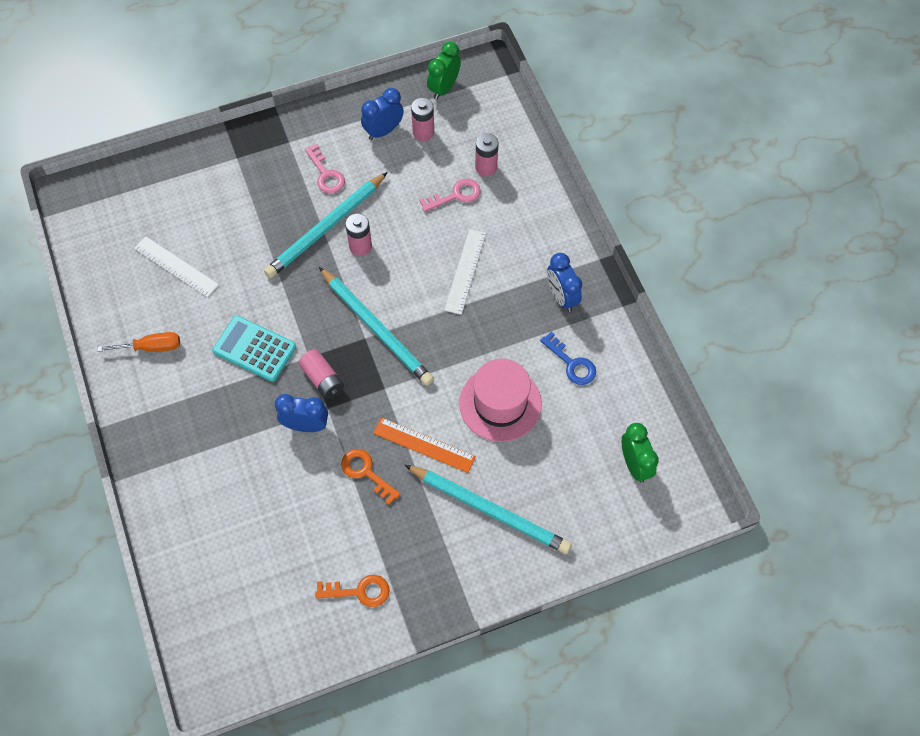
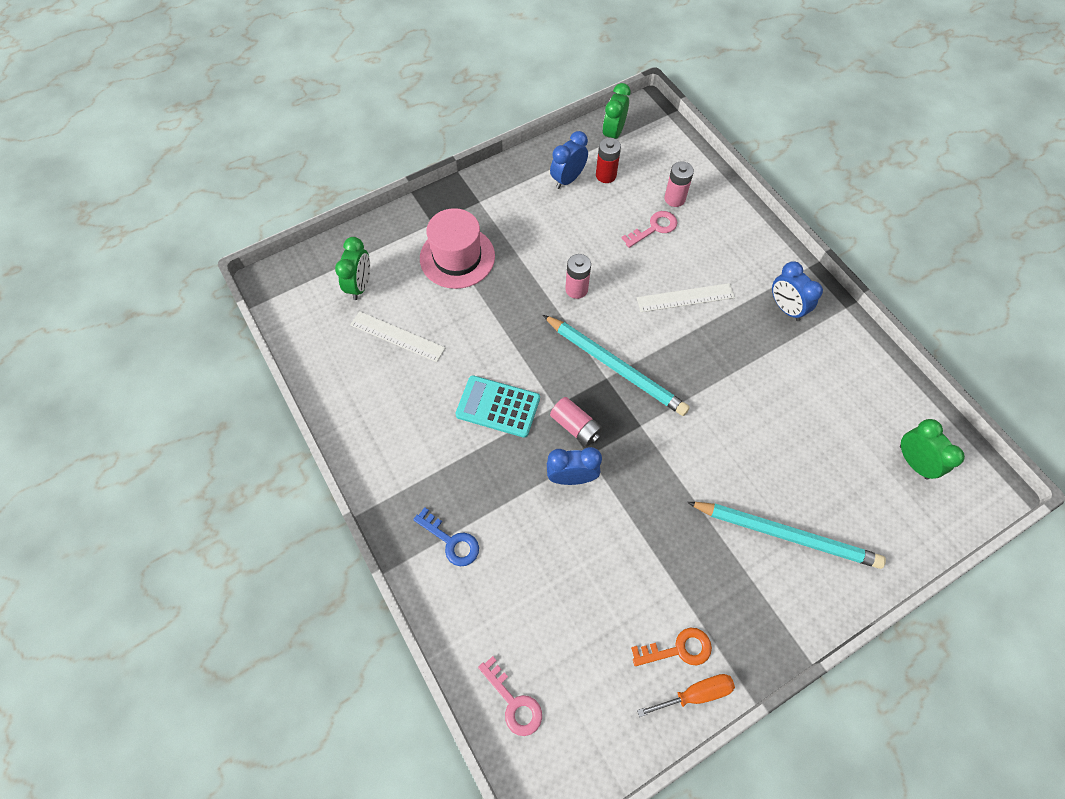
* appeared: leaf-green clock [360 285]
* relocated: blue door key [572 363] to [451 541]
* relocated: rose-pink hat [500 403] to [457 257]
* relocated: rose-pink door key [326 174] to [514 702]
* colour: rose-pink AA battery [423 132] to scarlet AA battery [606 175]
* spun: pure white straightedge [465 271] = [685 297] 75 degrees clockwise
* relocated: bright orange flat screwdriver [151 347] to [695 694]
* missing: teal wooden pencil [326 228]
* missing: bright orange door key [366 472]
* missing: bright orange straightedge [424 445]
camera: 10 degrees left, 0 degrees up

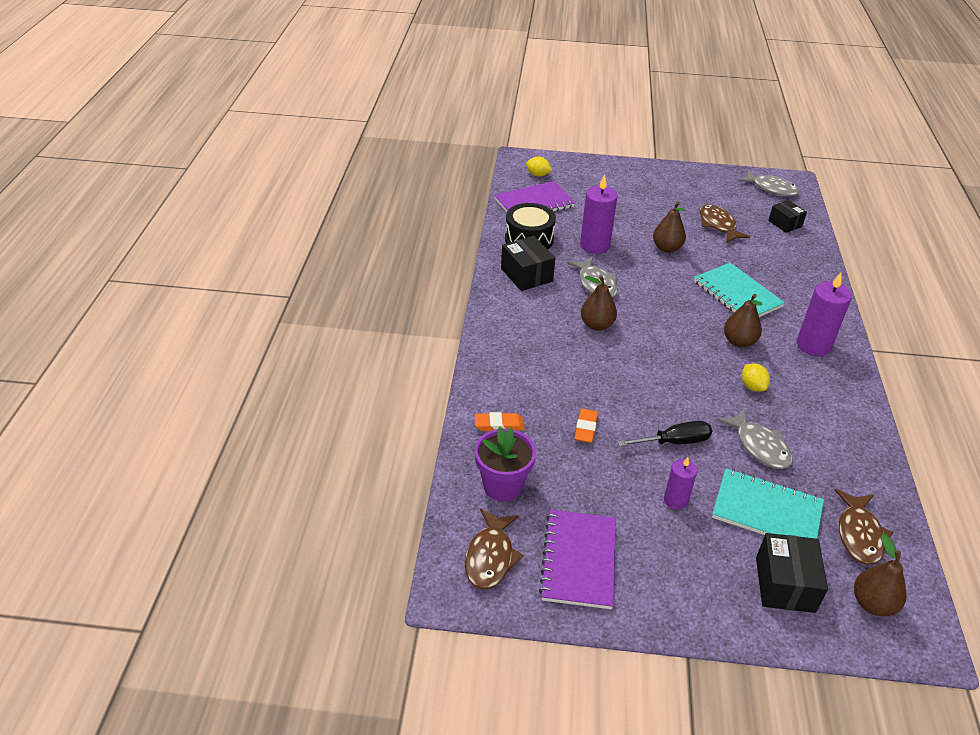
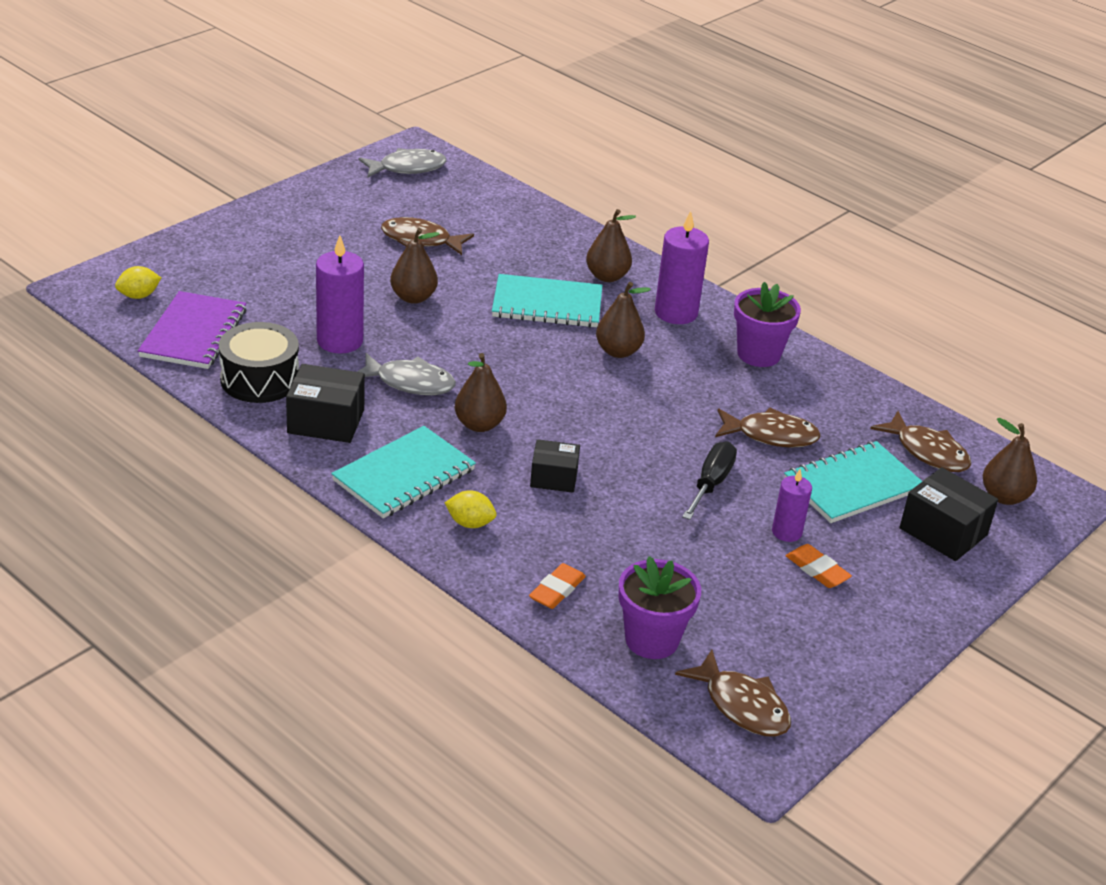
* appeared: teal notebook [404 475]
* relocated: yellow toy lemon [752 386] to [470 523]
* relocated: black package [785 223] to [554 478]
* appeared: brown toy pear [607 276]
* colour: grey fish figure [759 446] to brown fish figure [771 435]
* appeared: violet flower pot [758 354]
* relocated: bright orange pencil eraser [586 428] to [817 570]
* missing: violet notebook [578 560]
camera: 55 degrees left, 5 degrees down

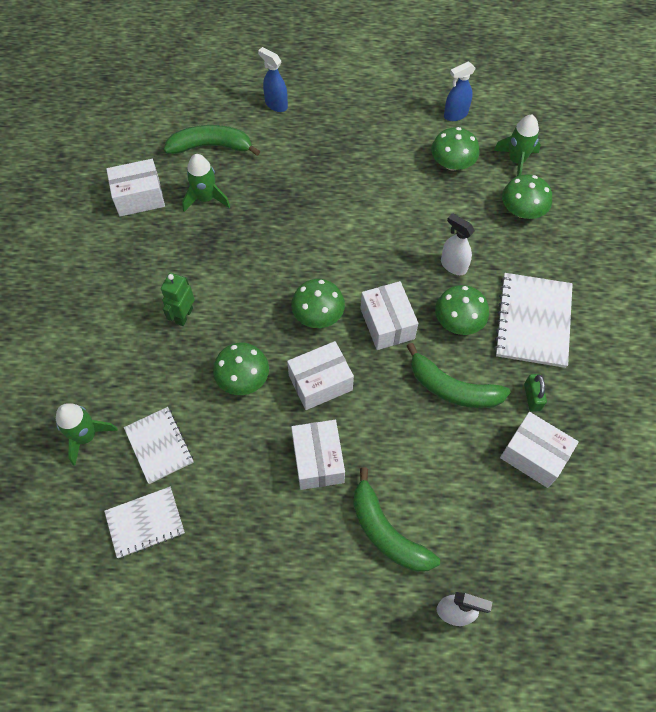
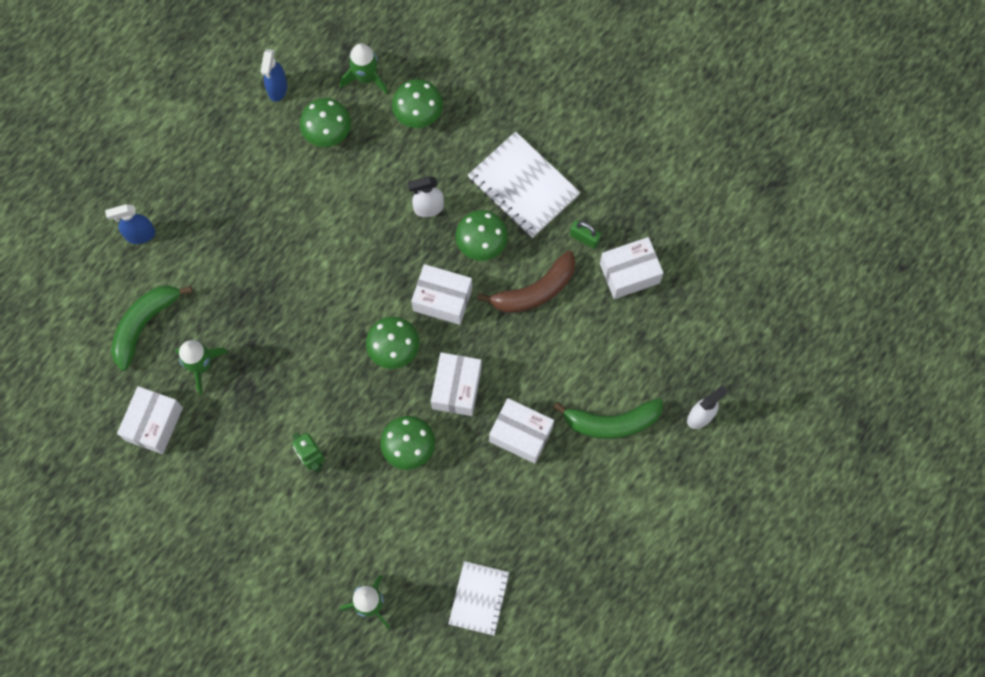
* colour: leaf-green toy banana [452 388] to brown toy banana [535 291]
* missing: pure white notebook [159 445]
camera: 55 degrees left, 10 degrees up

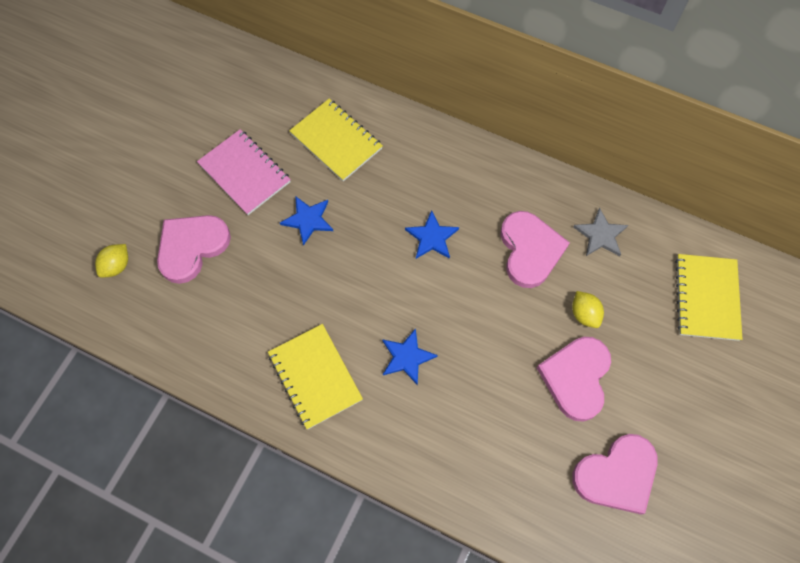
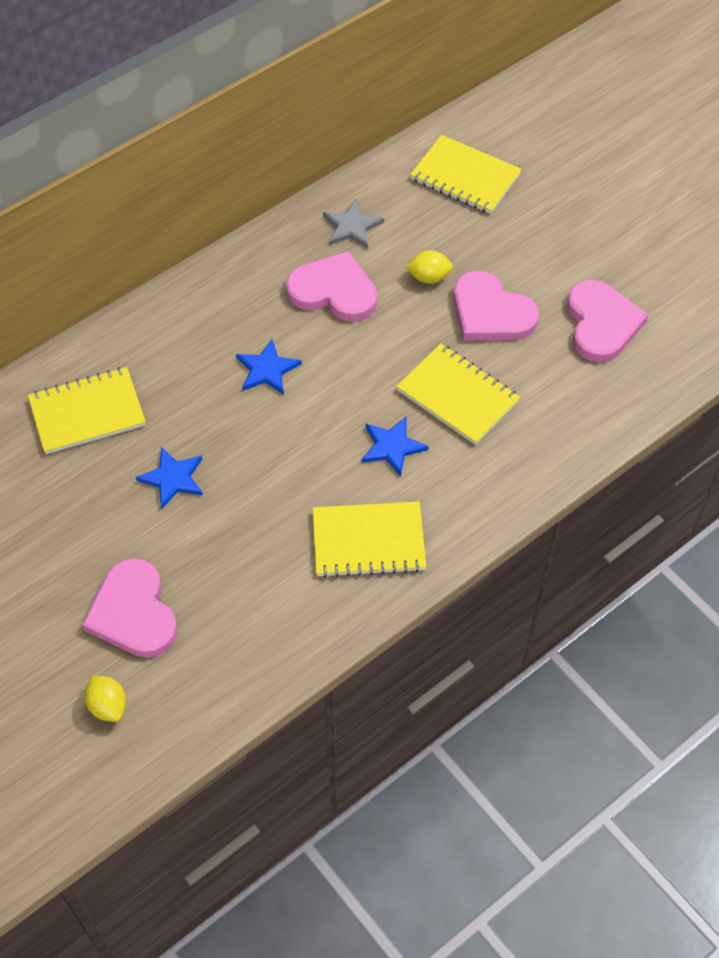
* appeared: yellow notebook [457 396]
* missing: rose-pink notebook [244 173]
camera: 65 degrees left, 10 degrees down

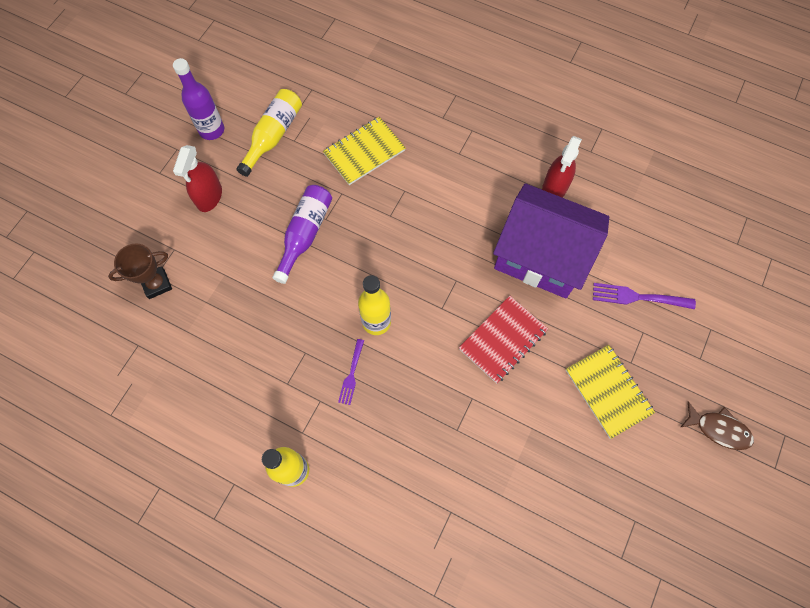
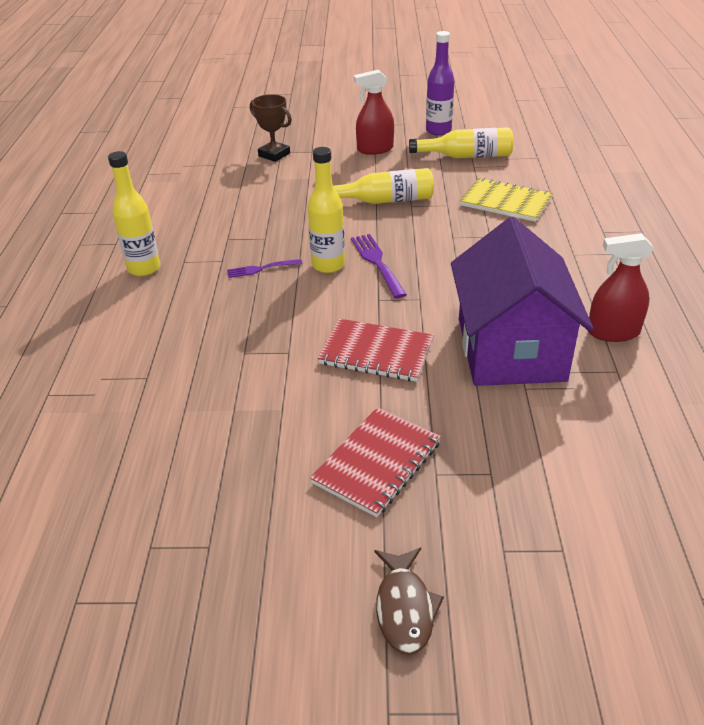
* colour: yellow notebook [608 391] to scarlet notebook [377 463]
* colour: violet flask [305 234] to yellow flask [384 201]
* relocated: violet dinner fork [638 297] to [377 263]
camera: 65 degrees right, 30 degrees down

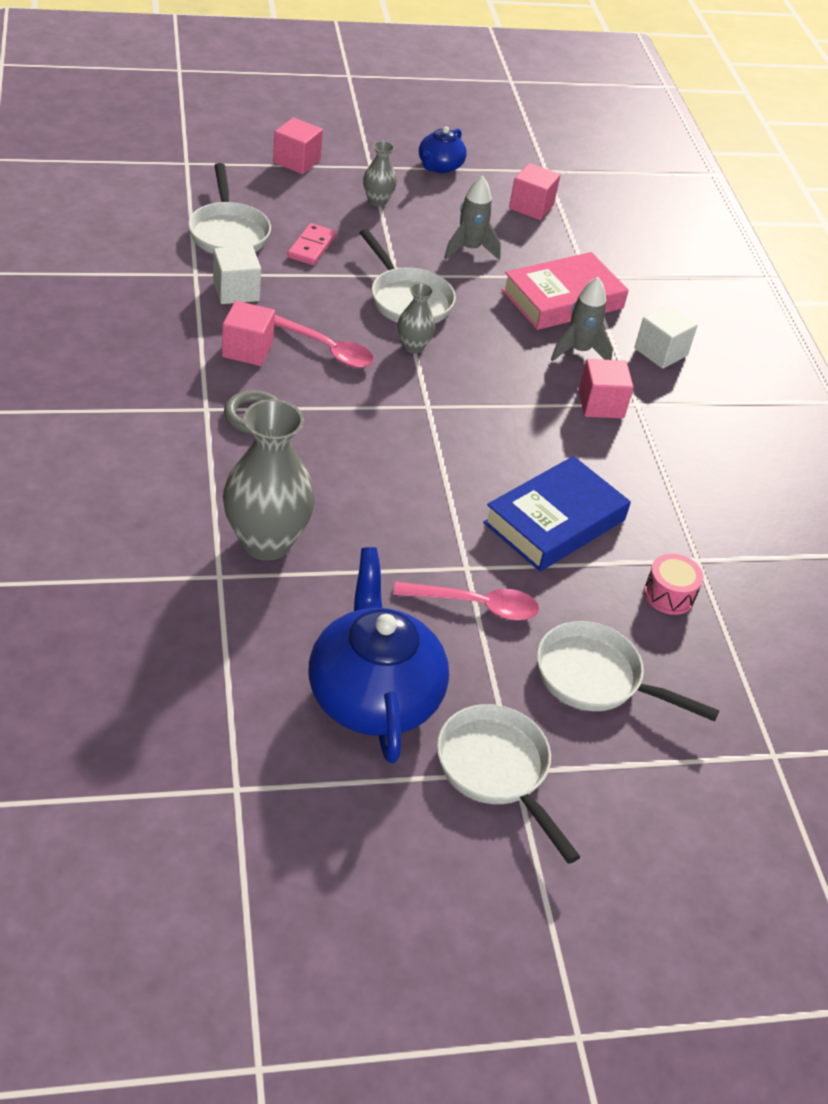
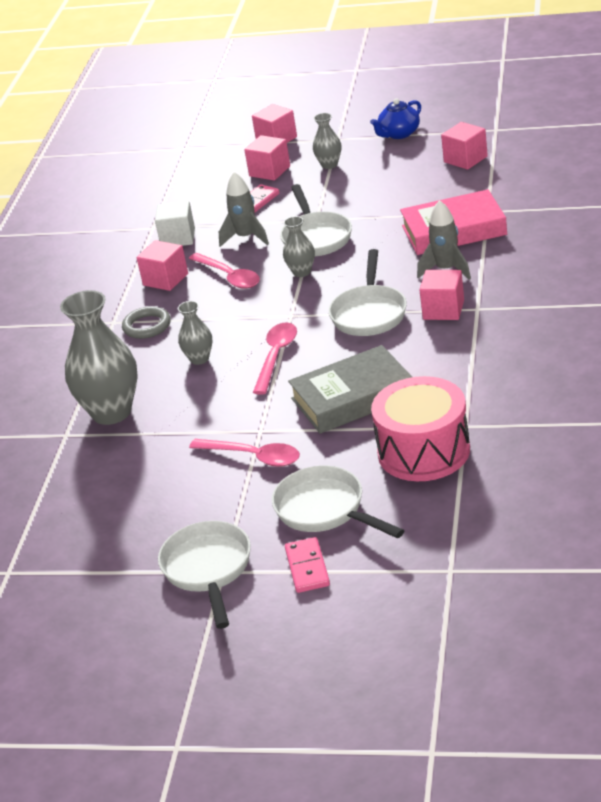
* appeared: grey tall vase [199 359]
* relocated: grey toy rocket [469 249] to [246 238]
* appeared: rose-pink cube [269 171]
* appeared: rose-pink tablespoon [276 356]
* appeared: rose-pink domino tile [307 567]
* colour: blue hardback [554 521] to grey hardback [353 397]
* relocated: pure white skillet [228 232] to [369 313]
* size: rose-pink toy drum [669 595] = [423 451] x2.05
* missing: blue tea pot [373 695]
* missing: pure white cube [660 352]
camera: 30 degrees right, 10 degrees down

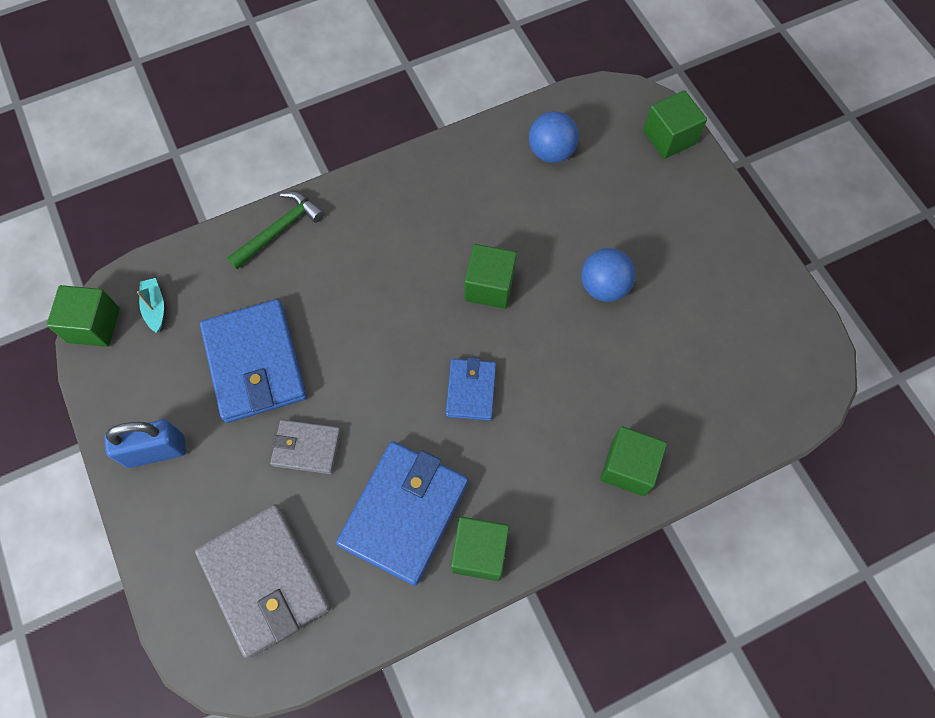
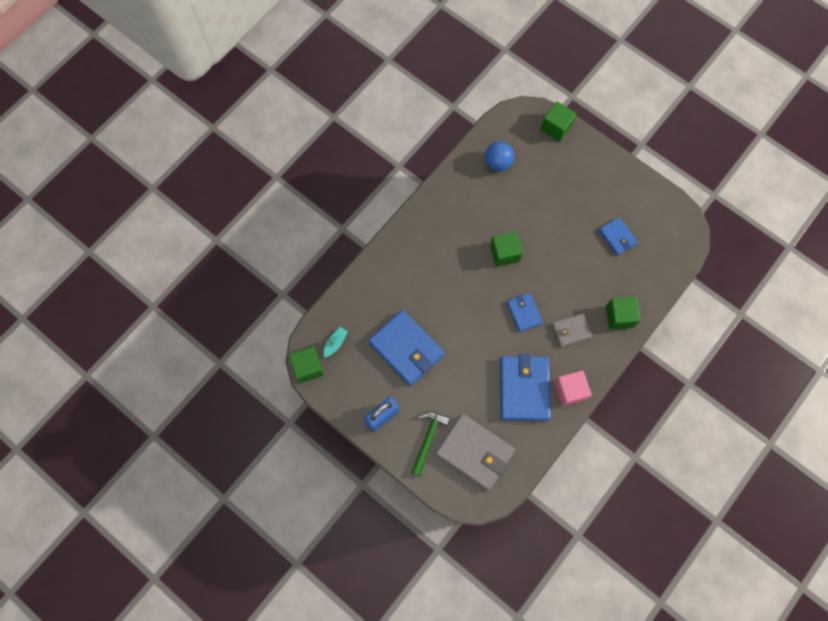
* spun: teal sailboat [155 308] = [335 343] 75 degrees clockwise
* relocated: leaf-green claw hammer [279 230] to [428 439]
* relocated: grey card wallet [306 448] to [571 331]
* colour: leaf-green cube [479 552] to rose-pink cube [569 390]
* appeared: blue card wallet [617 237]
* missing: blue sphere [604 286]
camera: 25 degrees left, 5 degrees up

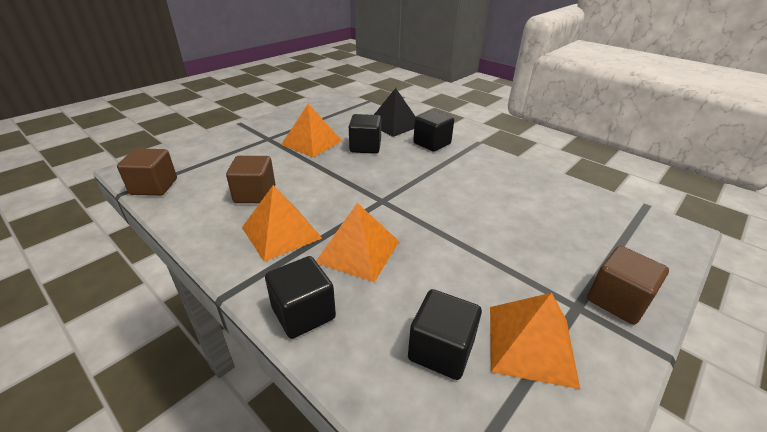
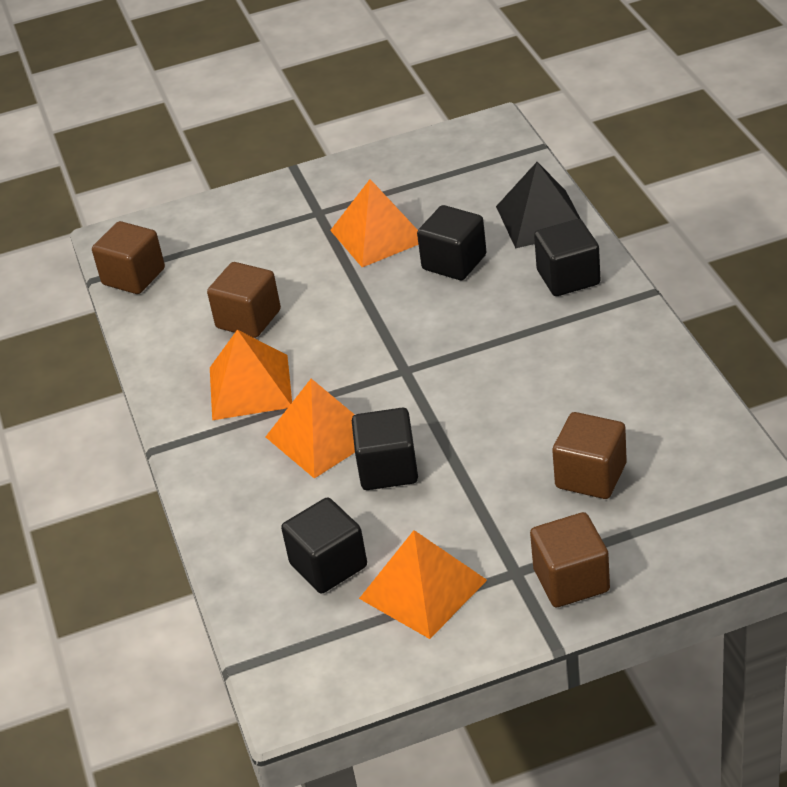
* relocated: black cube [303 313] to [388 469]
* appeared: brown cube [591 476]
camera: 35 degrees right, 5 degrees up

